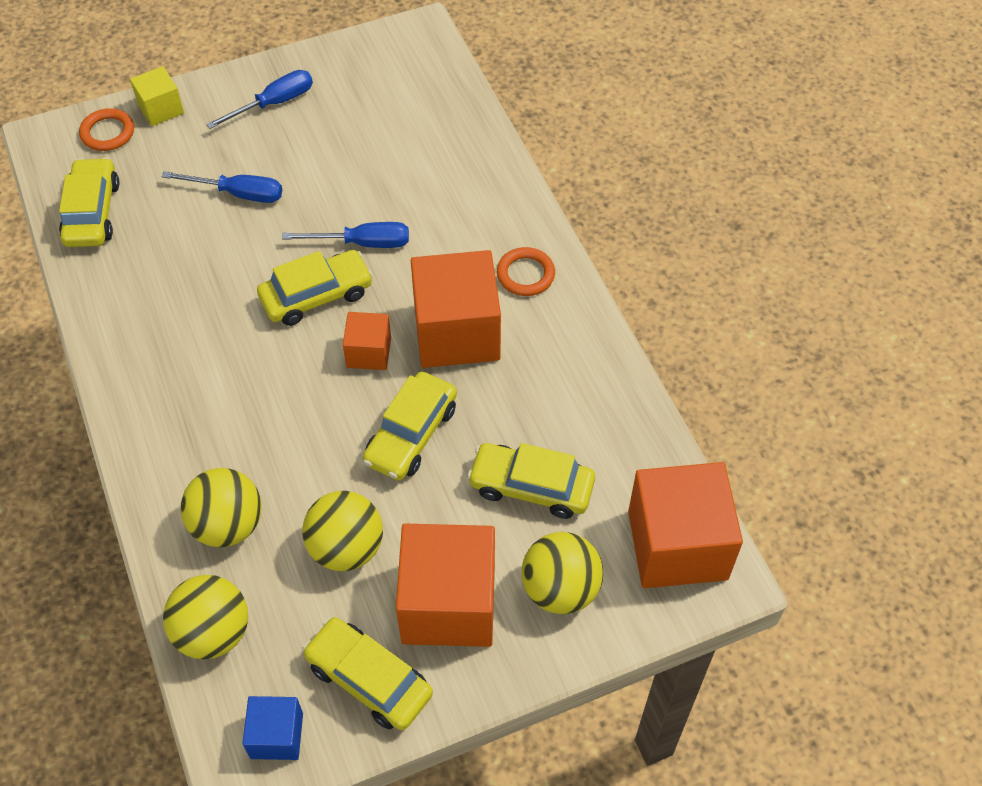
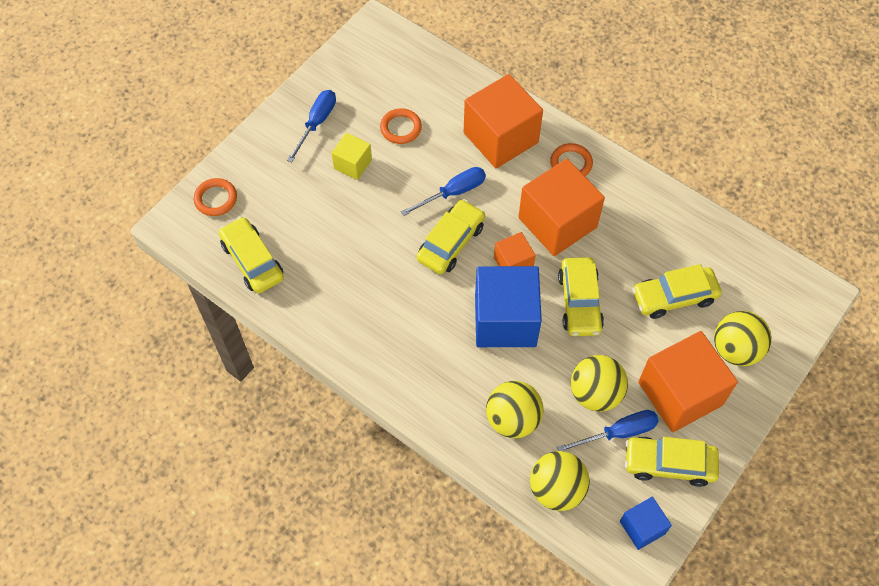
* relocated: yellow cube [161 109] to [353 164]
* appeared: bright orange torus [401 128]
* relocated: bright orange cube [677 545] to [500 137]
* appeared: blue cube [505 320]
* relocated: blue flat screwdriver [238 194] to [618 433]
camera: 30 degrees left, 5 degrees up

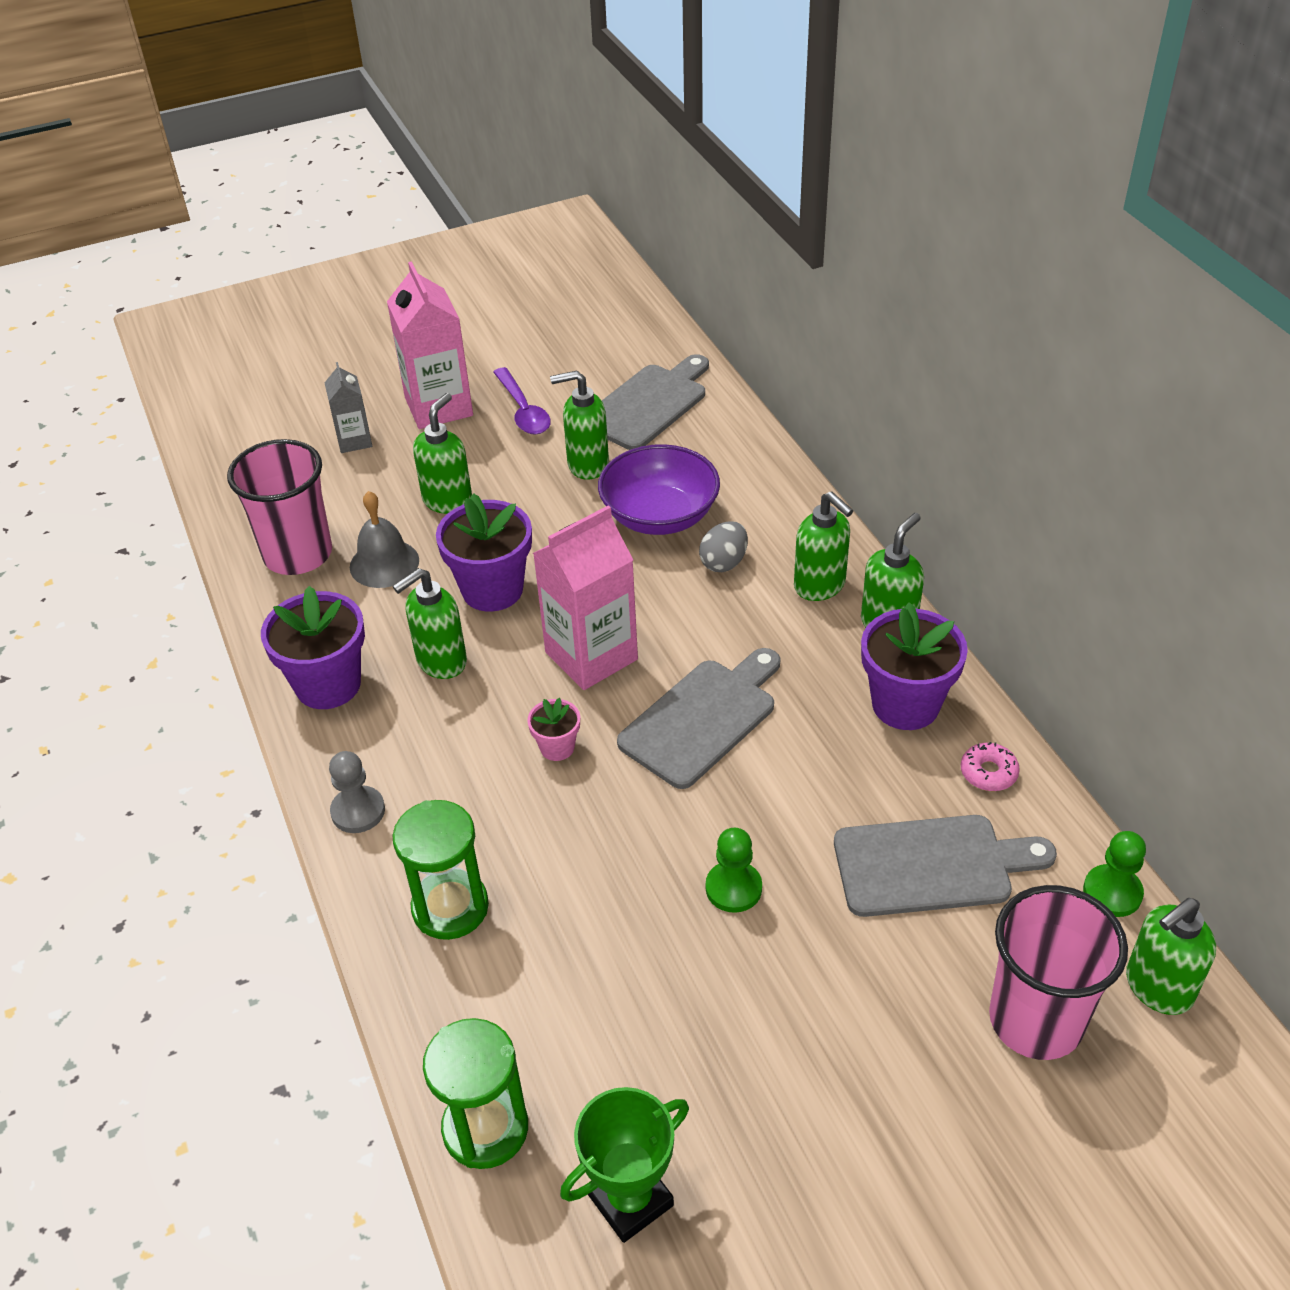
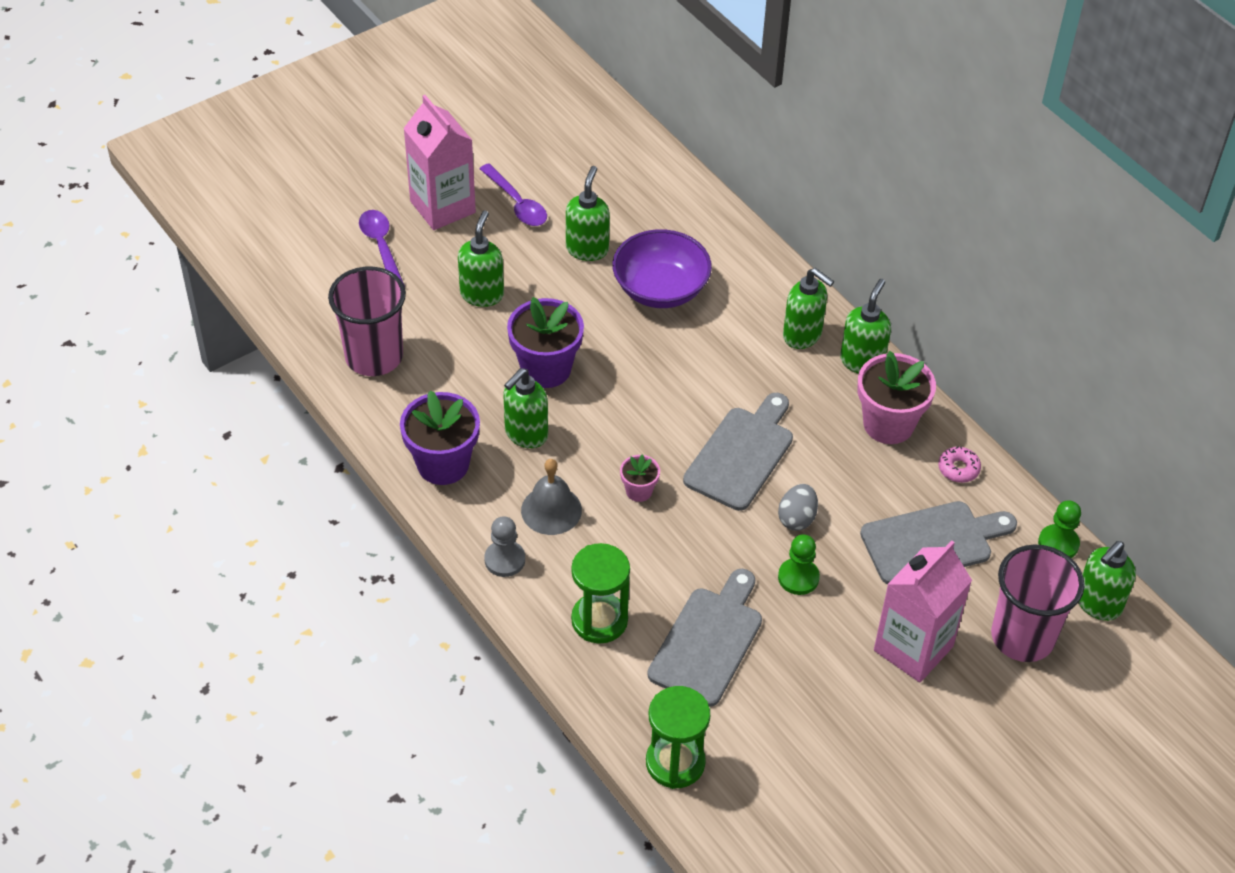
* exchanged: grey carton [354 441] to violet tablespoon [381 247]
* relocated: grey hand bell [384 563] to [551 510]
* spun: leaf-green pump bottle [587 465] = [587 249] 120 degrees clockwise
* relocated: grey bread board [648 404] to [708 641]
* relocated: grey toy egg [724 562] to [797 518]
* colour: violet flower pot [905 704] to rose-pink flower pot [888 424]
* relocated: rose-pink carton [591 656] to [913 648]
* missing: leaf-green prize cup [630 1200]
camera: 15 degrees left, 5 degrees up

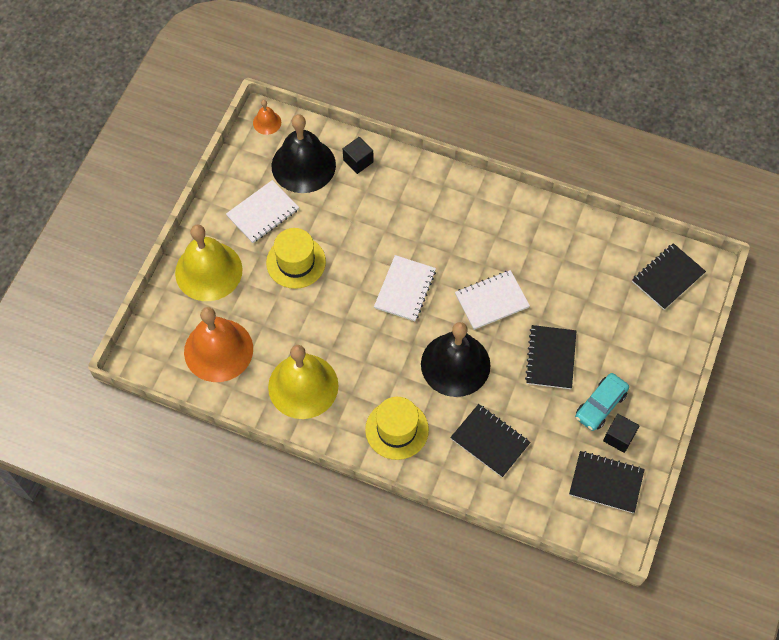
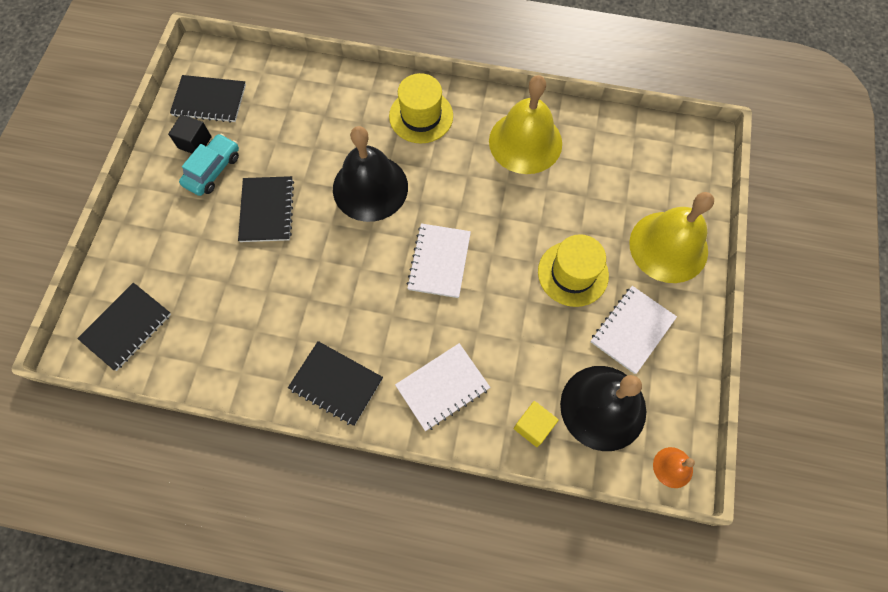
* relocated: black notebook [490 441] to [336 384]
* relocated: pure white notebook [491 301] to [442 387]
* colour: black cube [358 161] to yellow cube [533 426]
* missing: bright orange hand bell [218 350]
camera: 170 degrees right, 5 degrees up

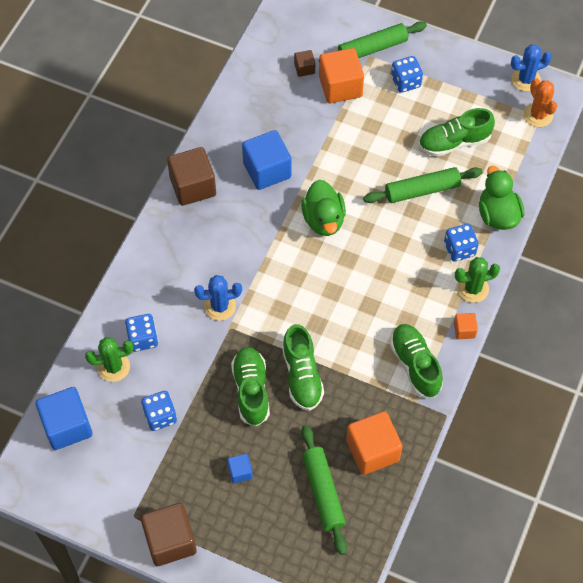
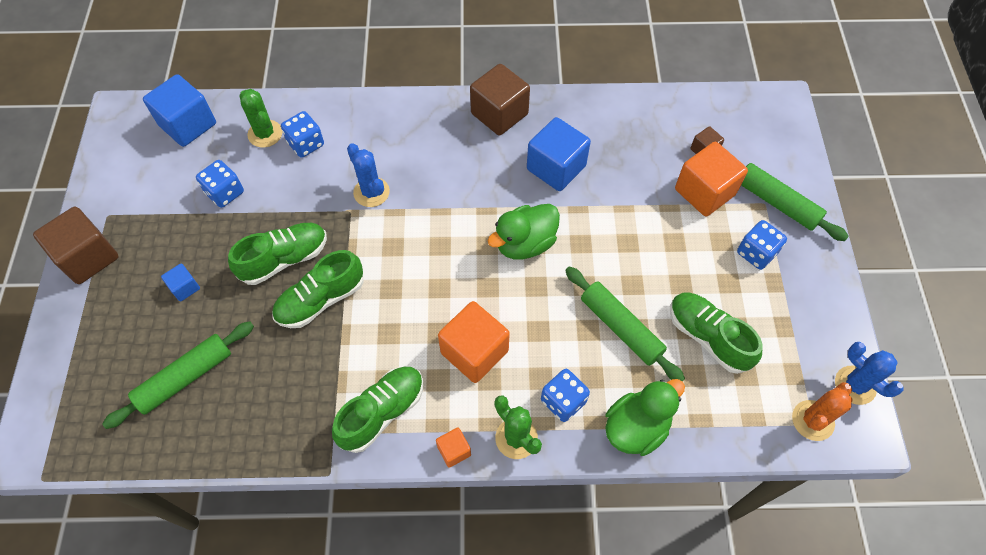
* relocated: bright orange cube [372 450] to [474 352]
camera: 65 degrees right, 0 degrees up

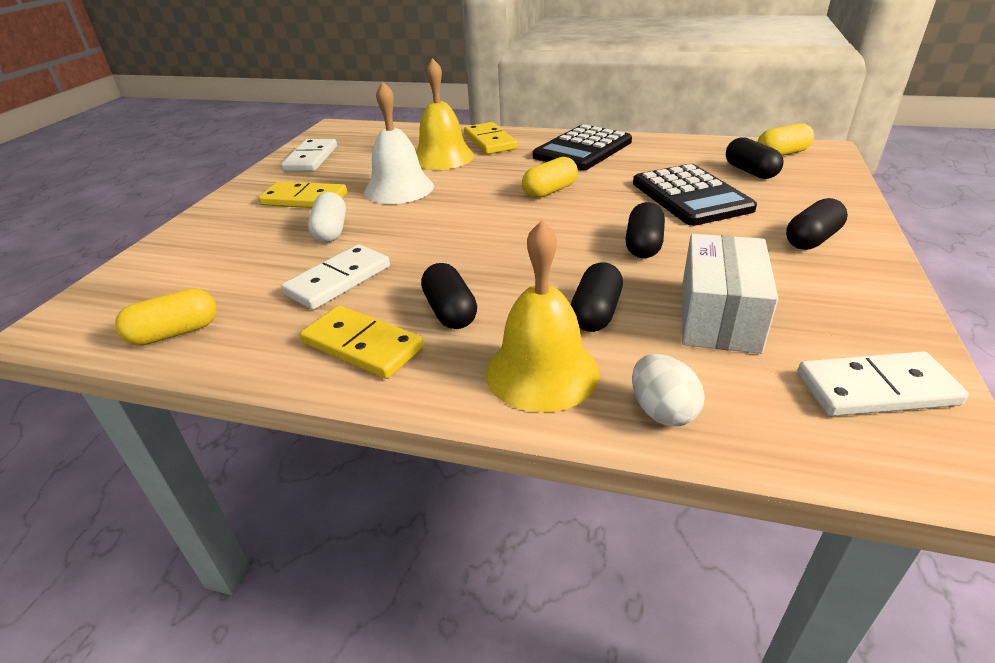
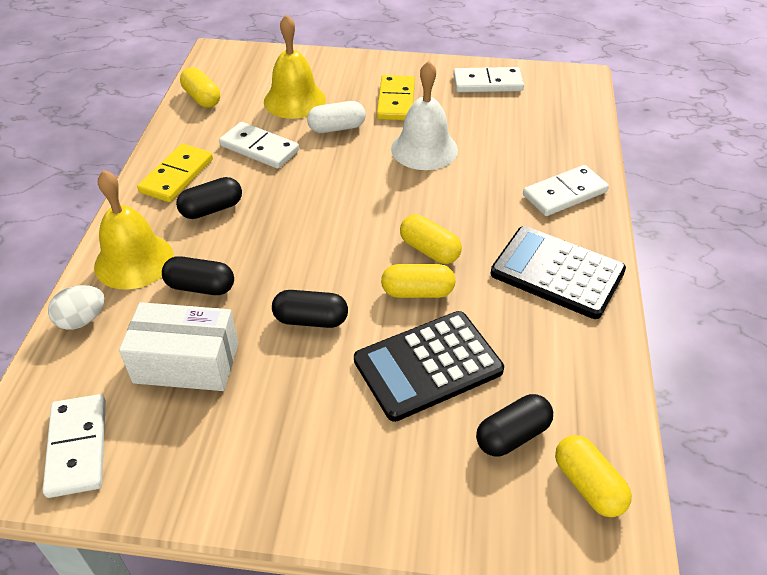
* relocated: yellow hand bell [442 157] to [294 100]
* appeared: yellow capsule [417 292]
* colour: yellow domino tile [490 141] to pure white domino tile [565 194]
* missing: black capsule [812 239]
camera: 80 degrees right, 10 degrees up

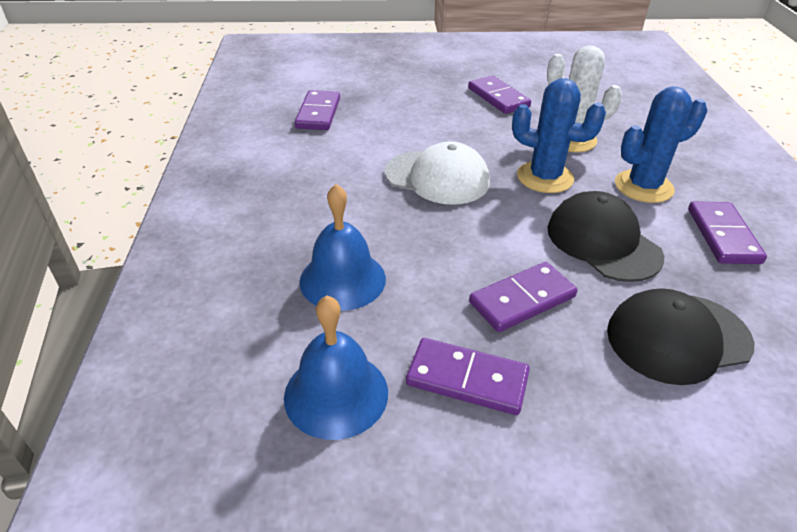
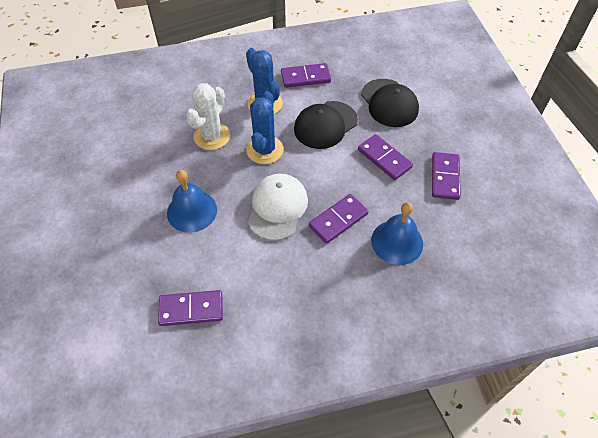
* relocated: blue hand bell [336 394] to [192 211]
* relocated: violet domino tile [498 97] to [338 220]
camera: 100 degrees left, 15 degrees up

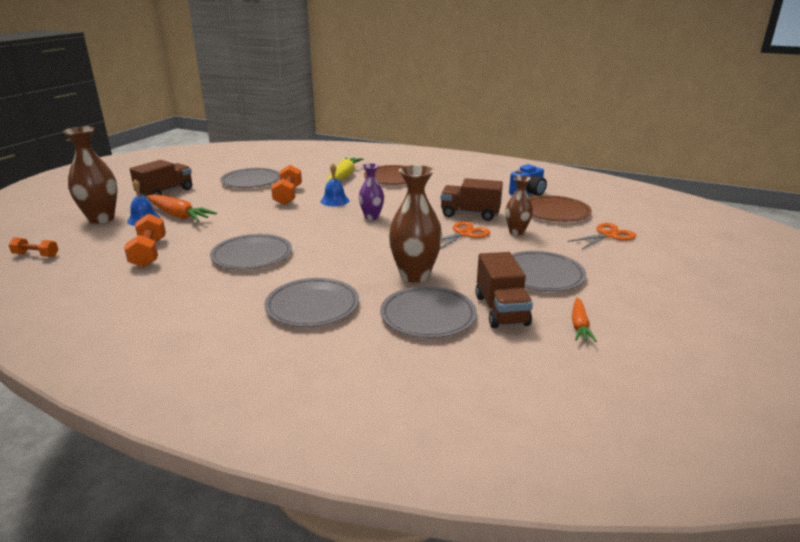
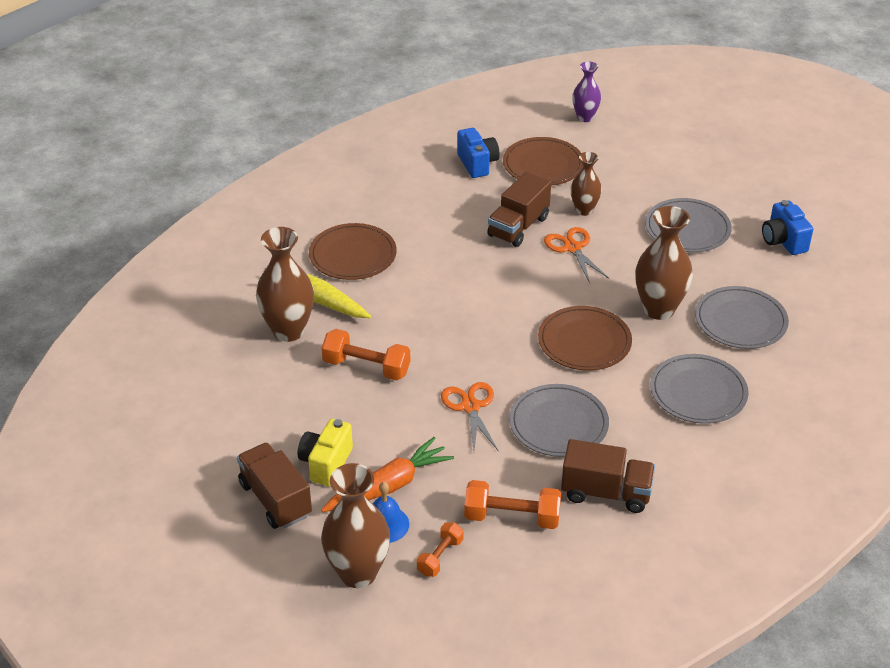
* appeared: brown tall vase [288 331]
* appeared: yellow camera [326 463]
* relocated: bright orange dumbbell [36 255] to [440 557]
* relocated: bright orange pair of scissors [608 235] to [470 406]
* appeared: brown plate [584 341]
* relocated: brown toy truck [501 310] to [606 492]
* relocated: violet tall vase [371 217] to [585 117]
* exchanged: bright orange root vegetable [579 325] to blue camera [783 241]
* missing: grey plate [251 181]
* missing: blue hand bell [334 201]
camera: 70 degrees left, 15 degrees up

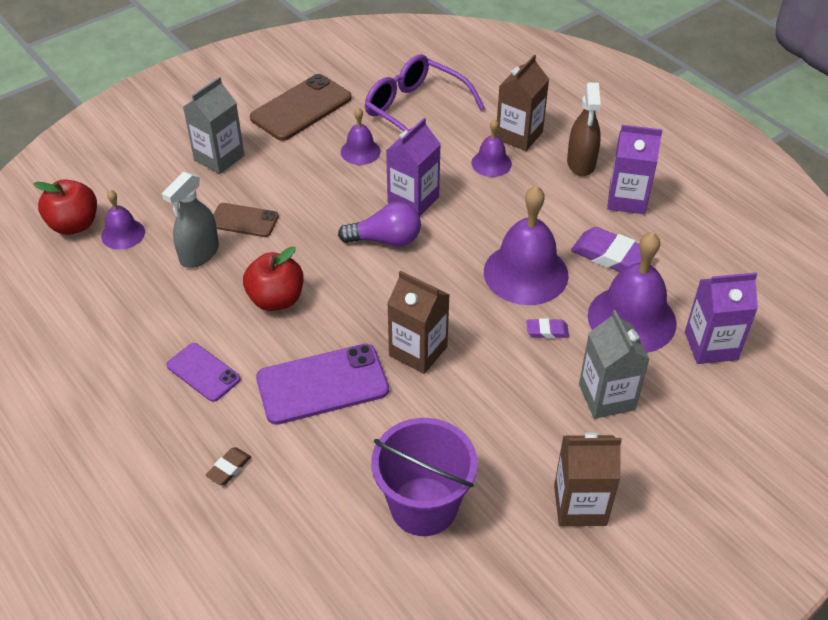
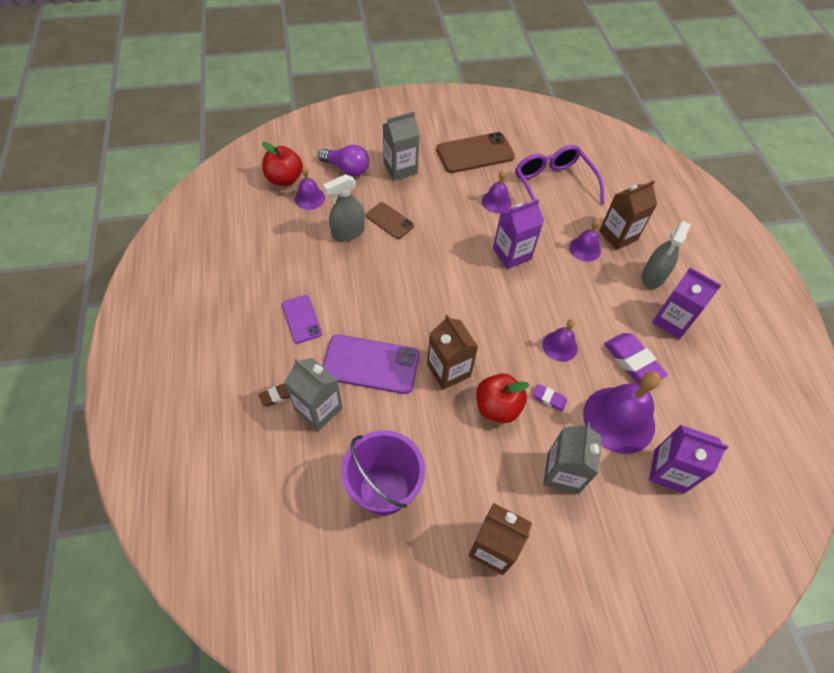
* appeared: grey carton [318 409]
* relocated: violet lightbulb [386 240] to [347 169]
* relocated: scarlet toy apple [276 299] to [497 407]
* size: violet hand bell [526 273] = [560 346] x0.53
* colour: brown sprayer [581 163] to grey sprayer [653 277]
camera: 25 degrees right, 10 degrees up

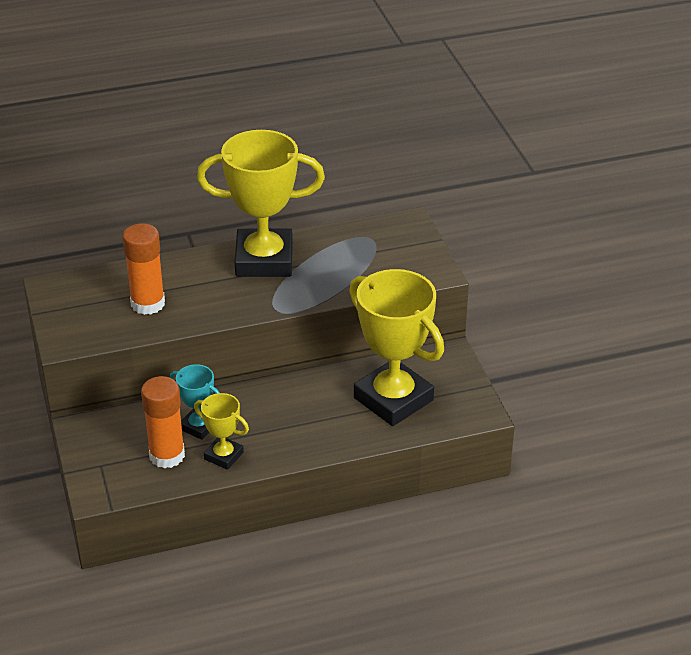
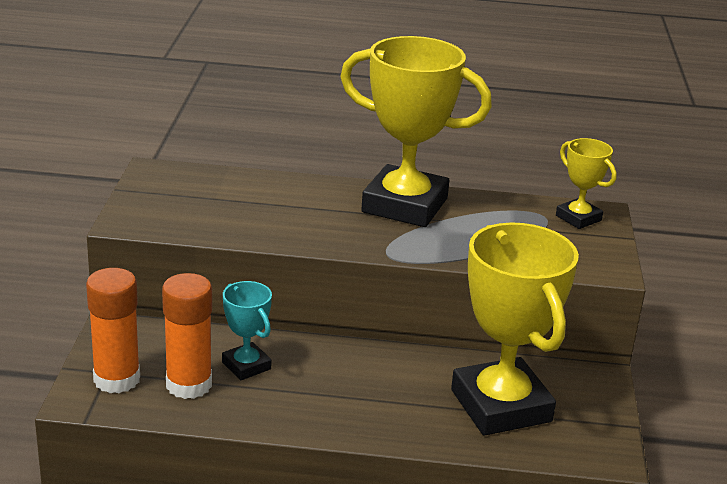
* relocated: bright orange glue [148 304] to [117 379]
* relocated: yellow prize cup [224 456] to [578 218]
camera: 20 degrees right, 10 degrees down

